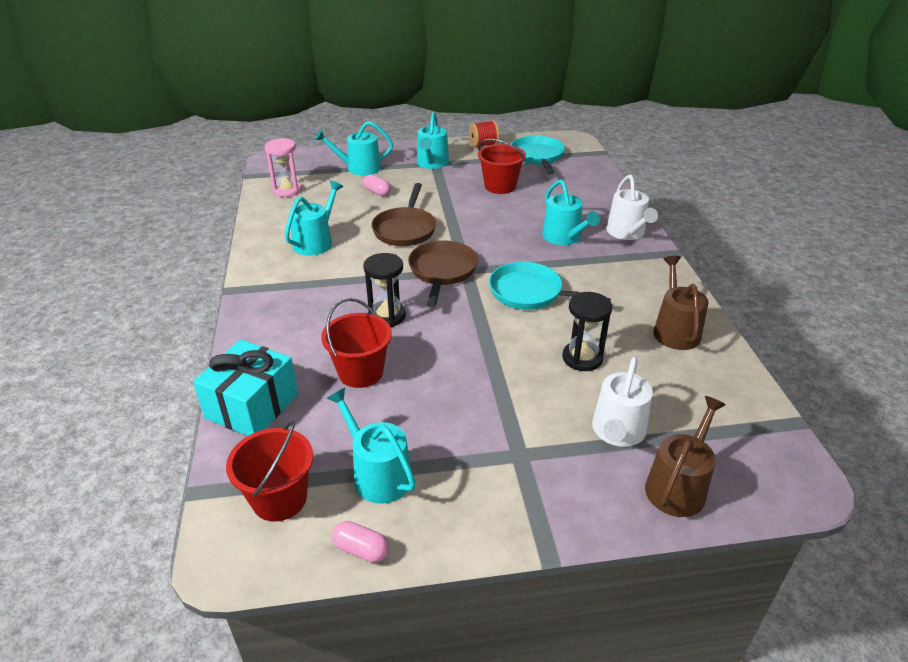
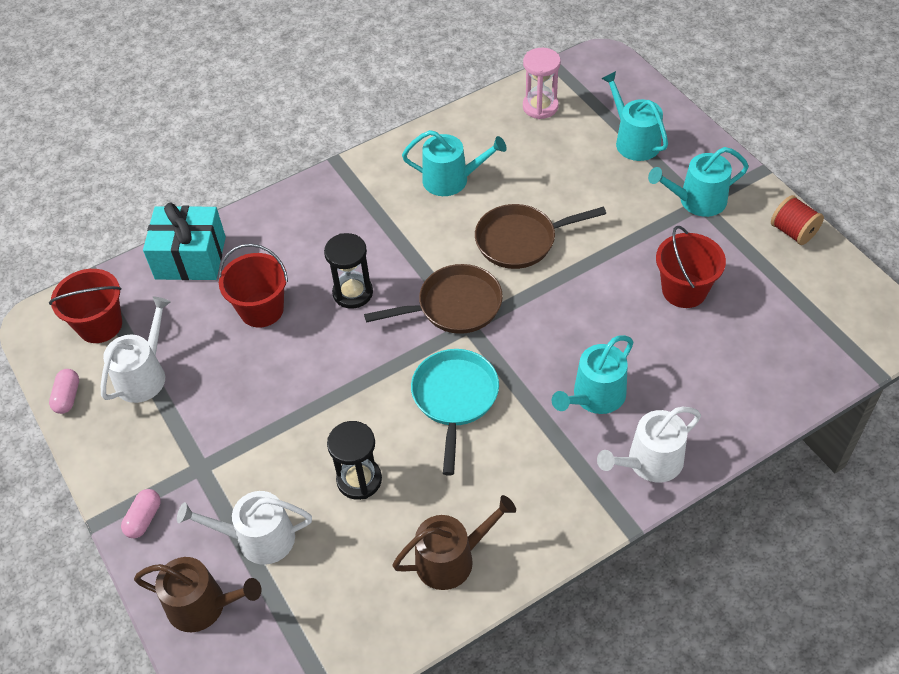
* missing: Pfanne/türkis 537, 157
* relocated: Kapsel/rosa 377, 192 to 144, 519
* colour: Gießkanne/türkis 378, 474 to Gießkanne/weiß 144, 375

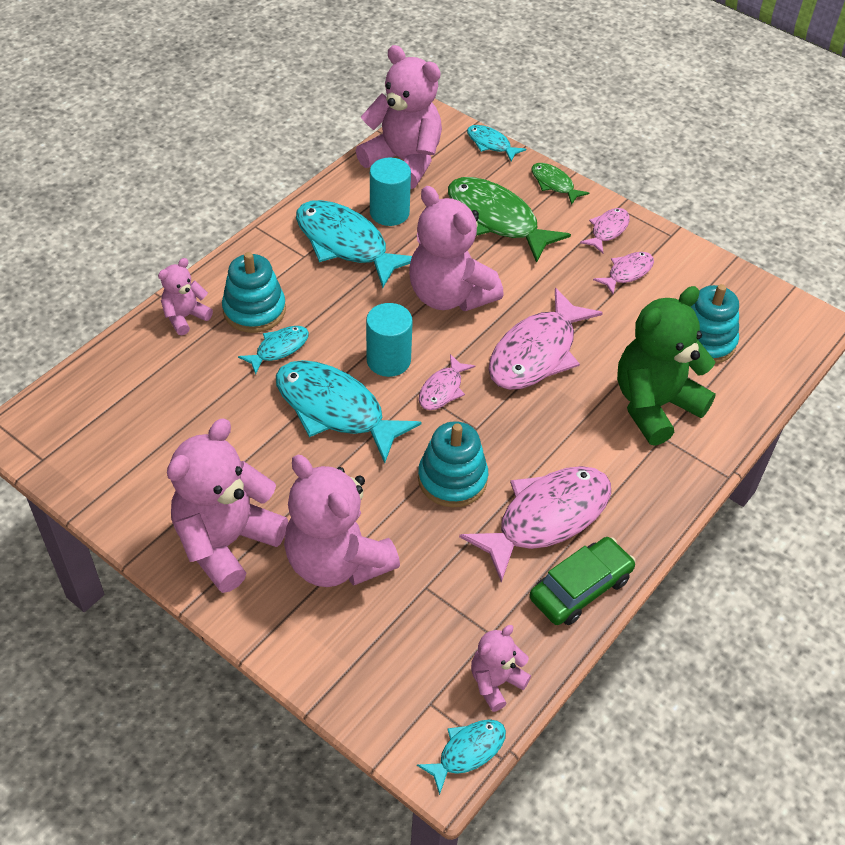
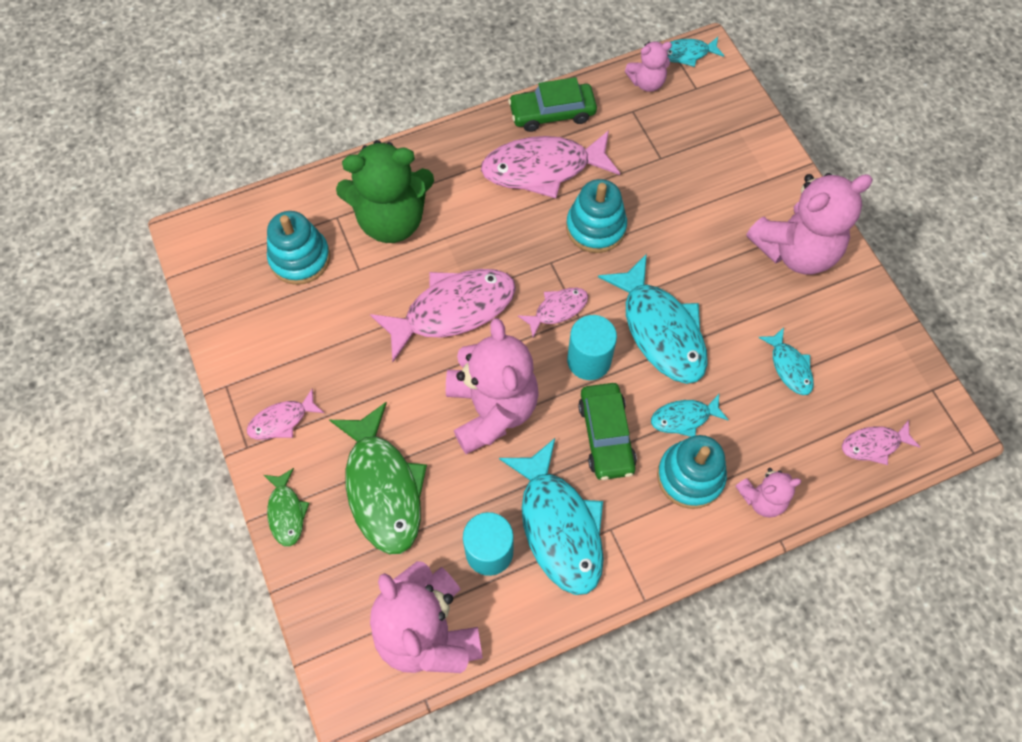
* relocated: Fisch/türkis 491, 144 to 789, 367
* relocated: Fisch/rosa 627, 273 to 874, 445
* missing: Teddybär/rosa 337, 561
* appeared: Auto/grün 606, 435

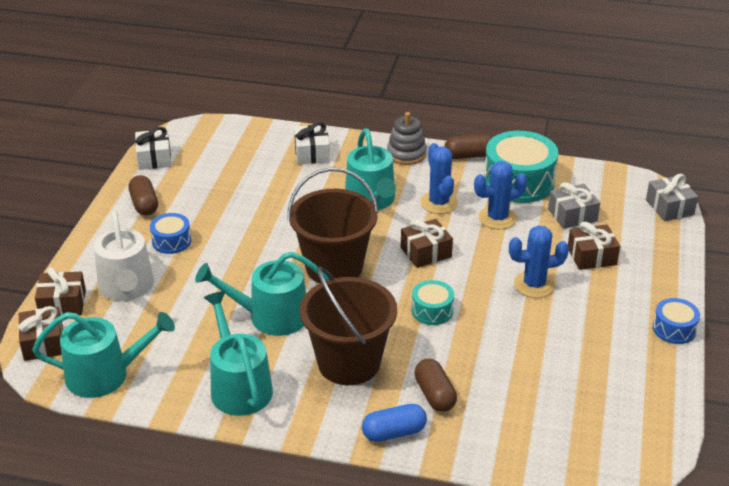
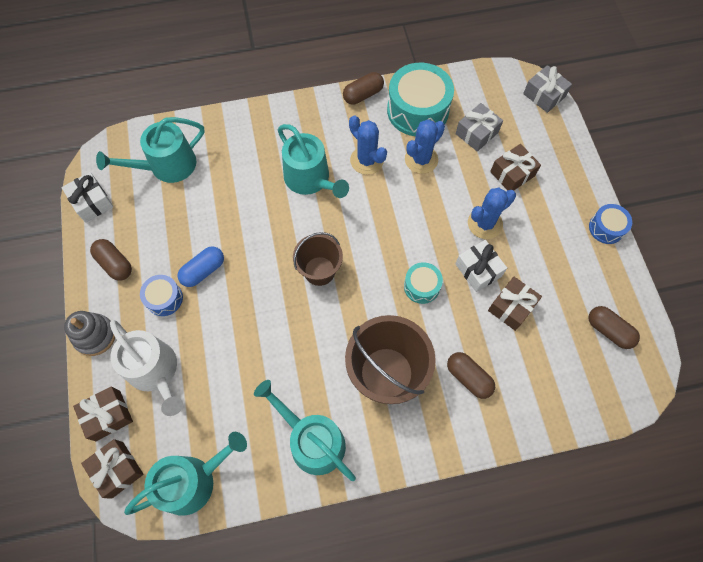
* relocated: Stapelspielzeug/grau 406, 154 to 95, 336
* relocated: Geschenk/weiß 312, 153 to 478, 270
* size: Eimer/braun 334, 267 = 319, 271 x0.62
* relocated: Geschenk/braun 426, 252 to 511, 307
* relocated: Gießkanne/türkis 271, 316 to 167, 166
* relocated: Kapsel/blau 394, 433 to 203, 271
* appeared: Kapsel/braun 608, 330

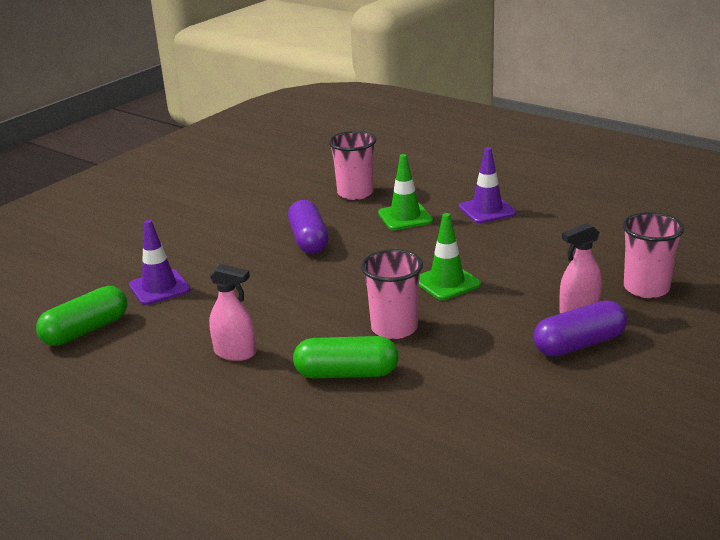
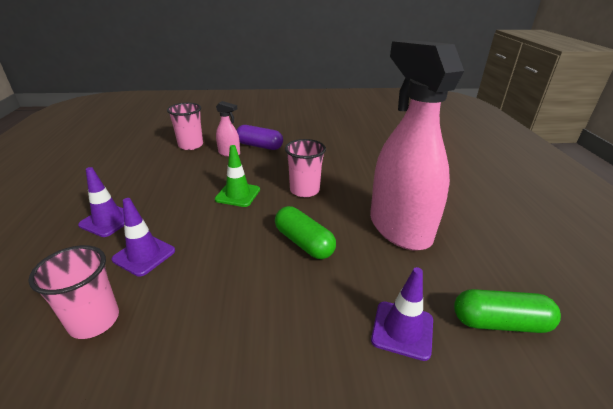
* colour: Leitkegel/grün 405, 217 to Leitkegel/lila 144, 255
* missing: Kapsel/lila 309, 240
* size: Sprühflasche/rosa 235, 353 = 399, 228 x2.44
* relocated: Kapsel/grün 347, 373 to 303, 243

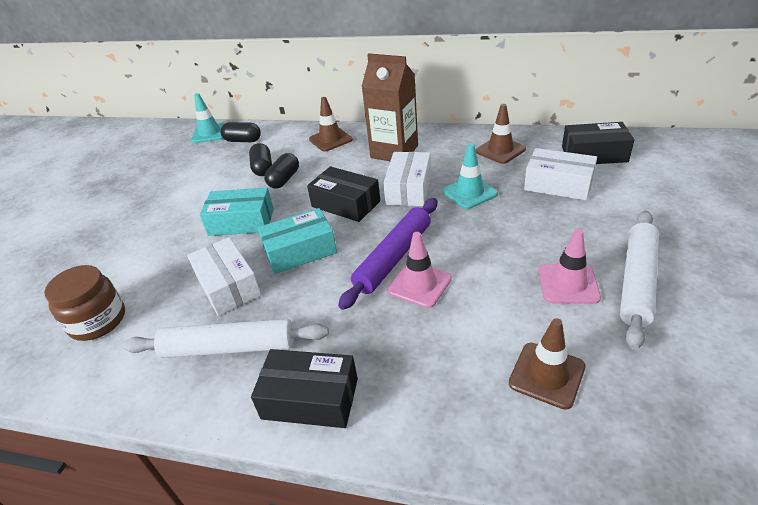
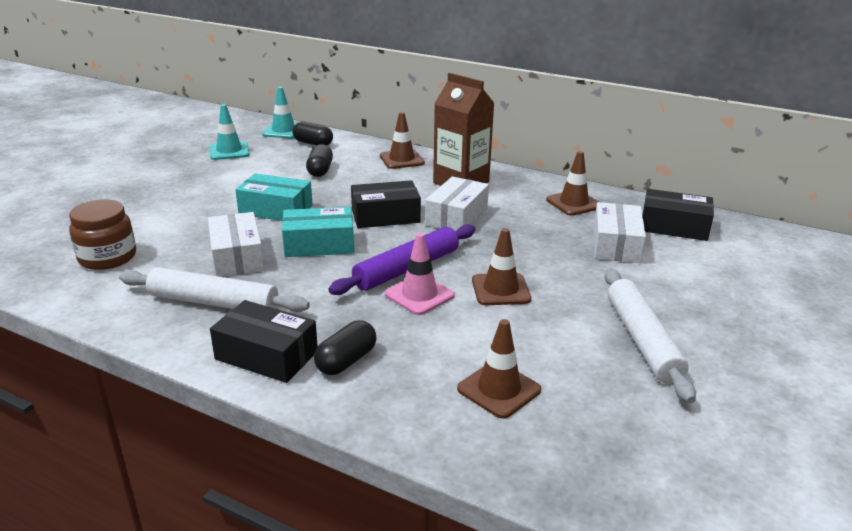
* relocated: Leitkegel/türkis 469, 193 to 229, 151
* spun: Schachtel/weiß 558, 184 = 616, 244 60 degrees clockwise
* relocated: Kapsel/schwarz 284, 179 to 346, 361
* spun: Schachtel/schwarz 346, 204 = 385, 216 60 degrees counterclockwise
* spun: Nudelholz/weiß 637, 281 = 642, 340 45 degrees counterclockwise
* missing: Leitkegel/rosa 568, 284
* appeared: Leitkegel/braun 500, 290

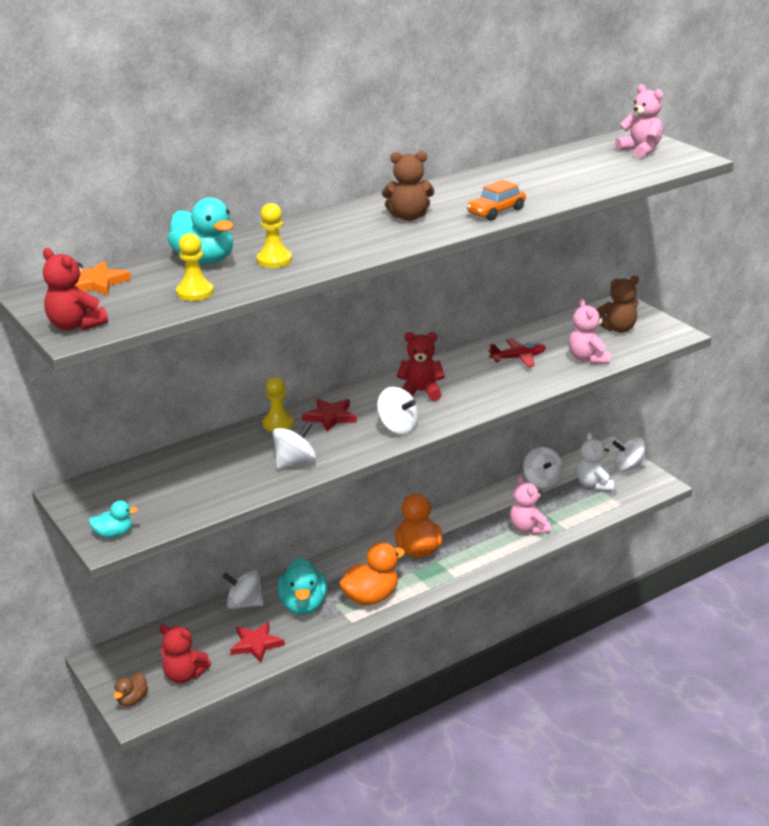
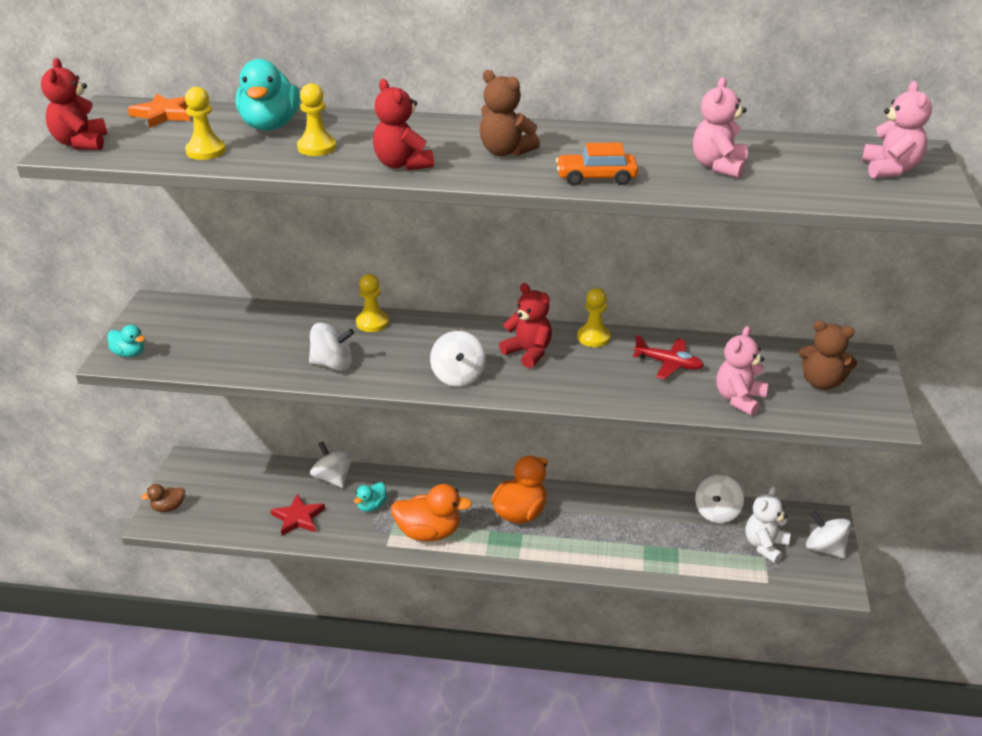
* missing: Stern/rot 330, 417
* relocated: Teddybär/rosa 528, 528 to 718, 166
* size: Ente/türkis 303, 605 = 371, 506 x0.53
* relocated: Teddybär/rot 184, 675 to 402, 164
* appeared: Bauer/gelb 593, 337

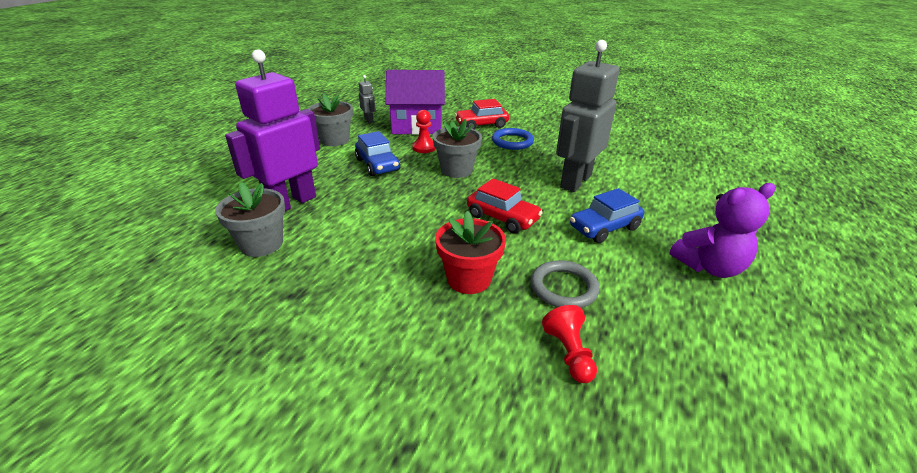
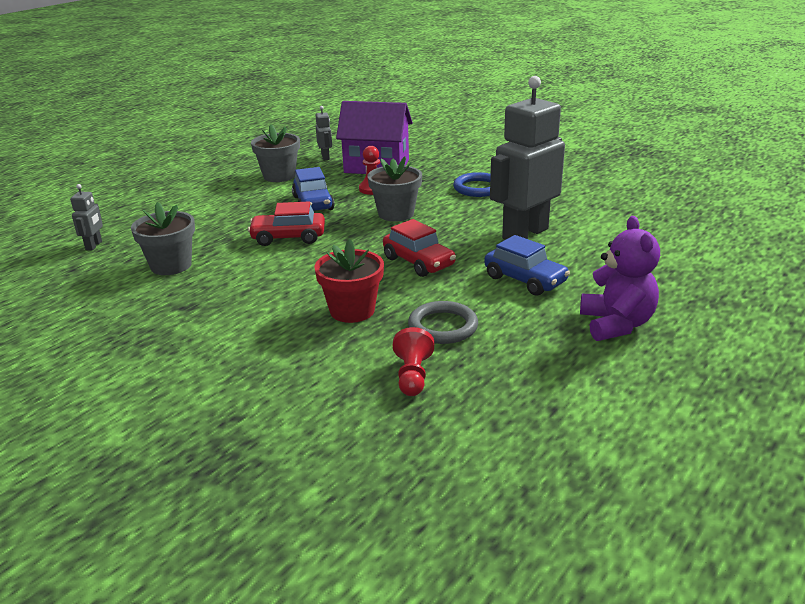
* missing: Roboter/lila 291, 203
* relocated: Auto/rot 481, 125 to 288, 237
* spun: Teddybär/lila 709, 267 = 616, 324 90 degrees counterclockwise
* spun: Auto/blau 604, 228 = 525, 280 120 degrees counterclockwise
* appeared: Roboter/grau 94, 245

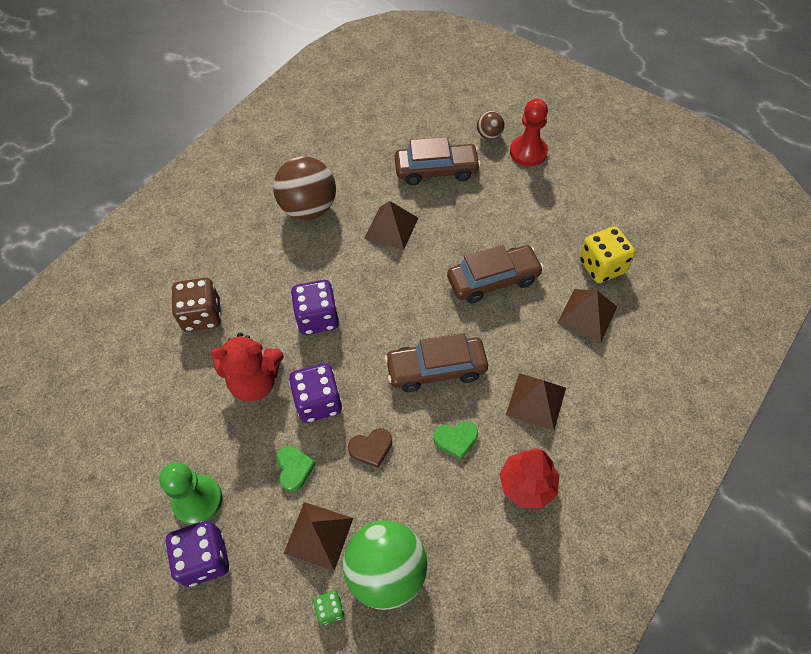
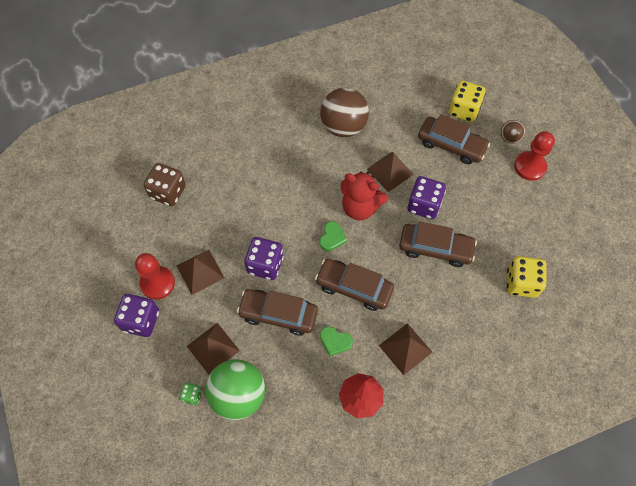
* relocated: Spielwürfel/braun 202, 315 to 168, 192
* relocated: Spielwürfel/lila 317, 318 to 424, 205
* relocated: Pyramide/braun 587, 314 to 200, 271
* relocated: Teddybär/rot 255, 382 to 360, 207
* exchanged: Herz/braun 371, 448 to Auto/braun 278, 314
* relocated: Herz/grün 294, 468 to 332, 238
* colour: Bauer/grün 197, 500 to Bauer/rot 157, 283
* appeared: Spielwürfel/gelb 463, 110

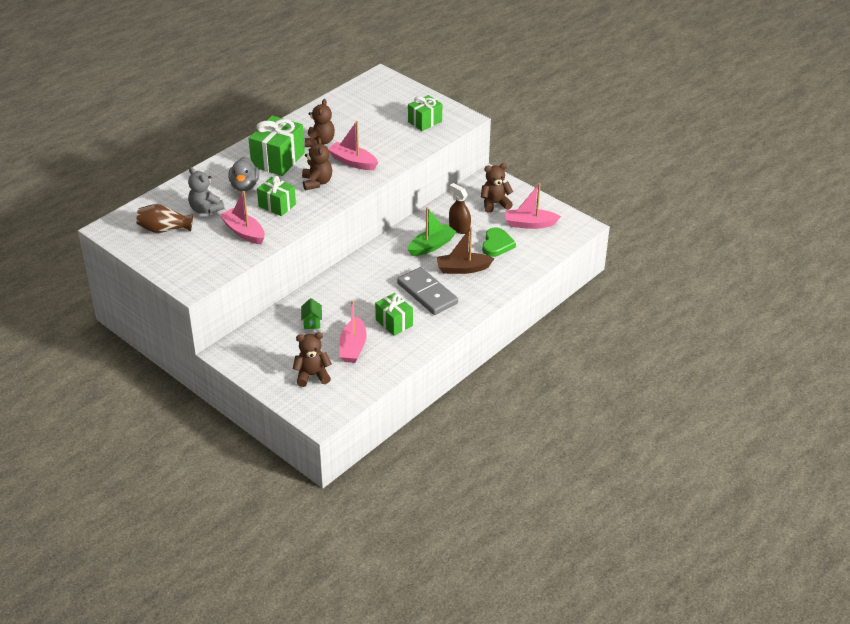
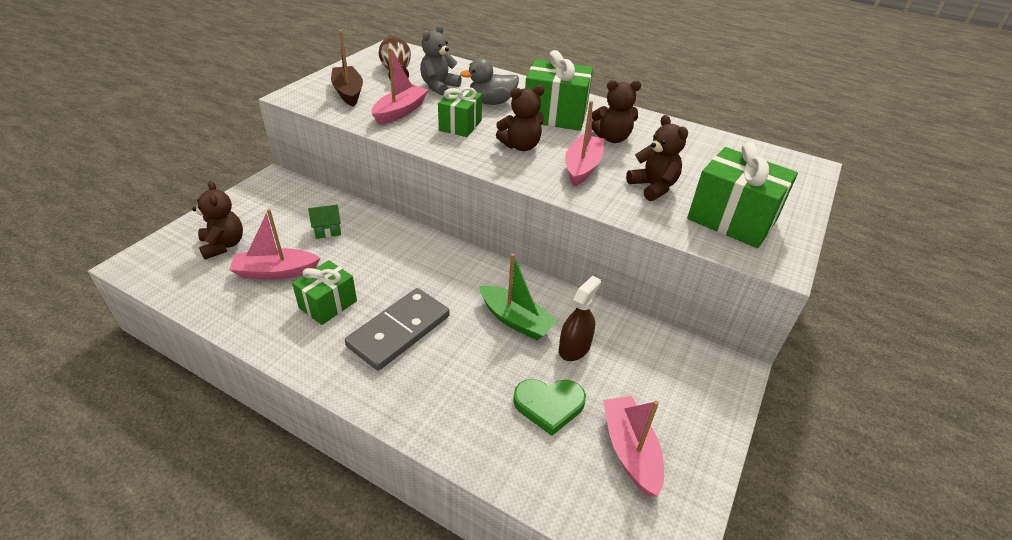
* size: Geschenk/grün 425, 121 = 732, 219 x1.59
* relocated: Teddybär/braun 495, 204 to 653, 187
* relocated: Boot/braun 463, 269 to 348, 92

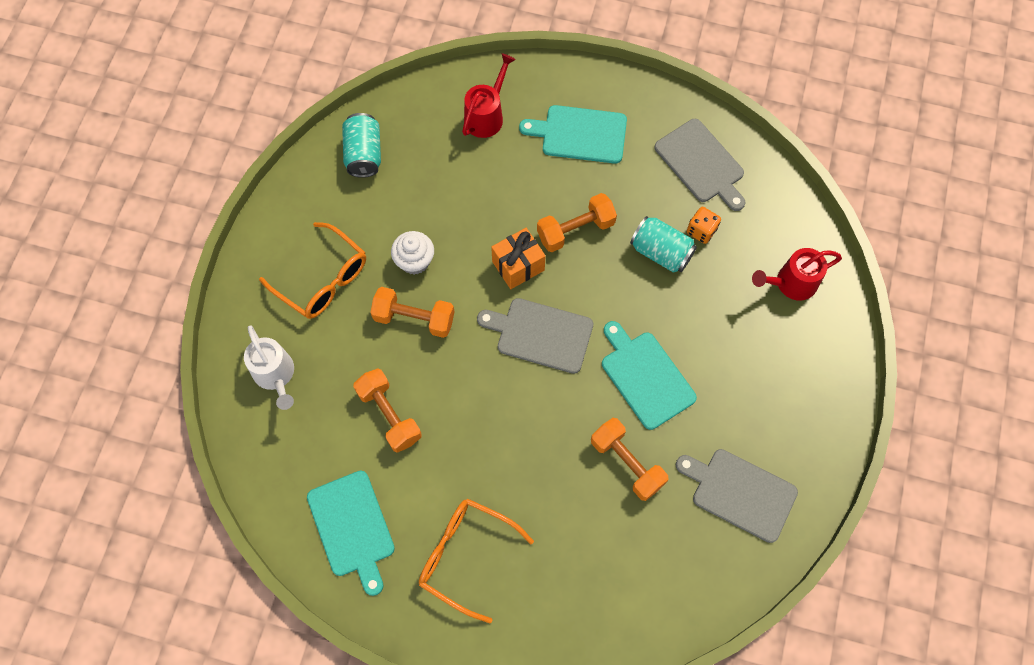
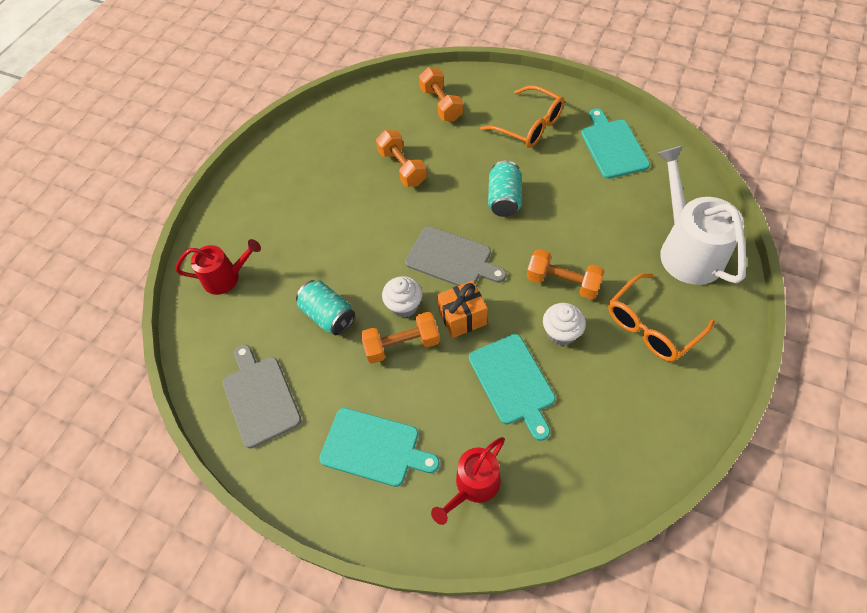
* relocated: Dose/türkis 364, 154 to 504, 199
* missing: Spielwürfel/orange 701, 231
* spun: Brille/orange 322, 279 = 652, 325 90 degrees counterclockwise
* relocated: Schneidebrett/türkis 645, 376 to 513, 382
* size: Gießkanne/weiß 276, 375 = 686, 249 x1.67
* relocated: Hantel/orange 389, 415 to 441, 104
* missing: Schneidebrett/grau 740, 493
* appeared: Muffin/weiß 404, 305

